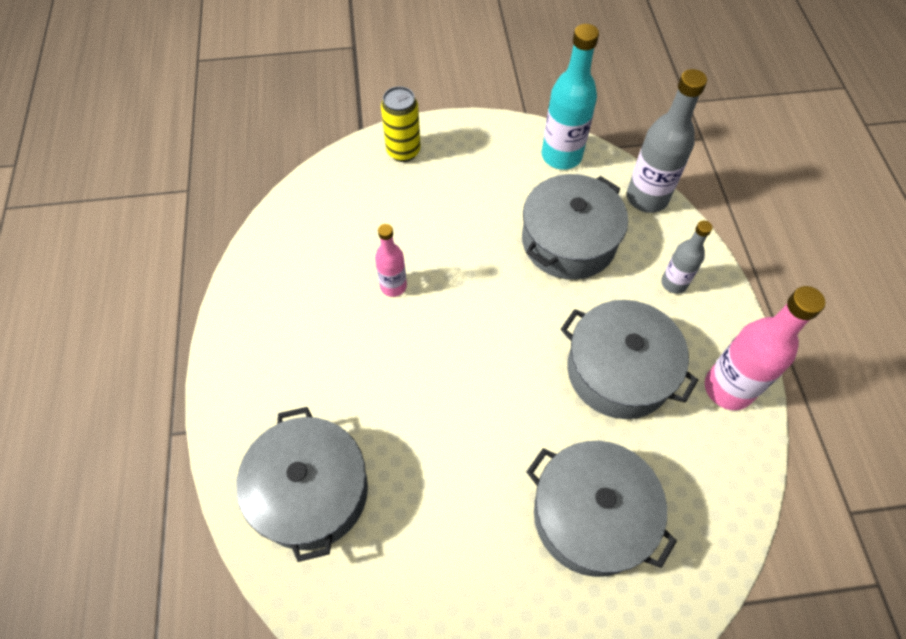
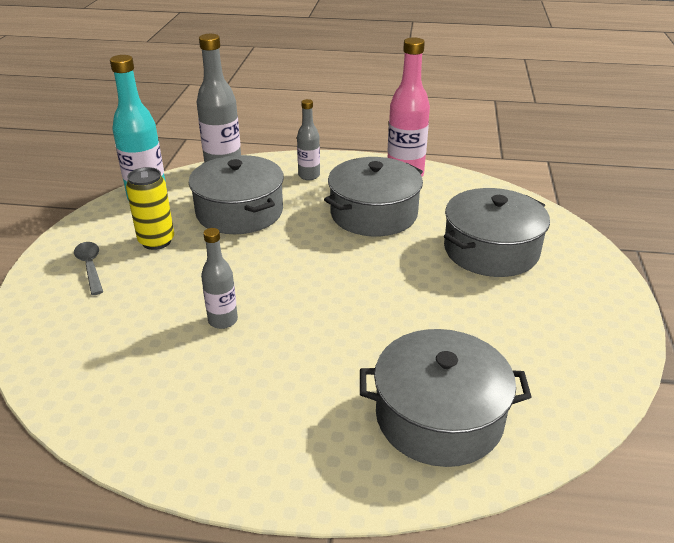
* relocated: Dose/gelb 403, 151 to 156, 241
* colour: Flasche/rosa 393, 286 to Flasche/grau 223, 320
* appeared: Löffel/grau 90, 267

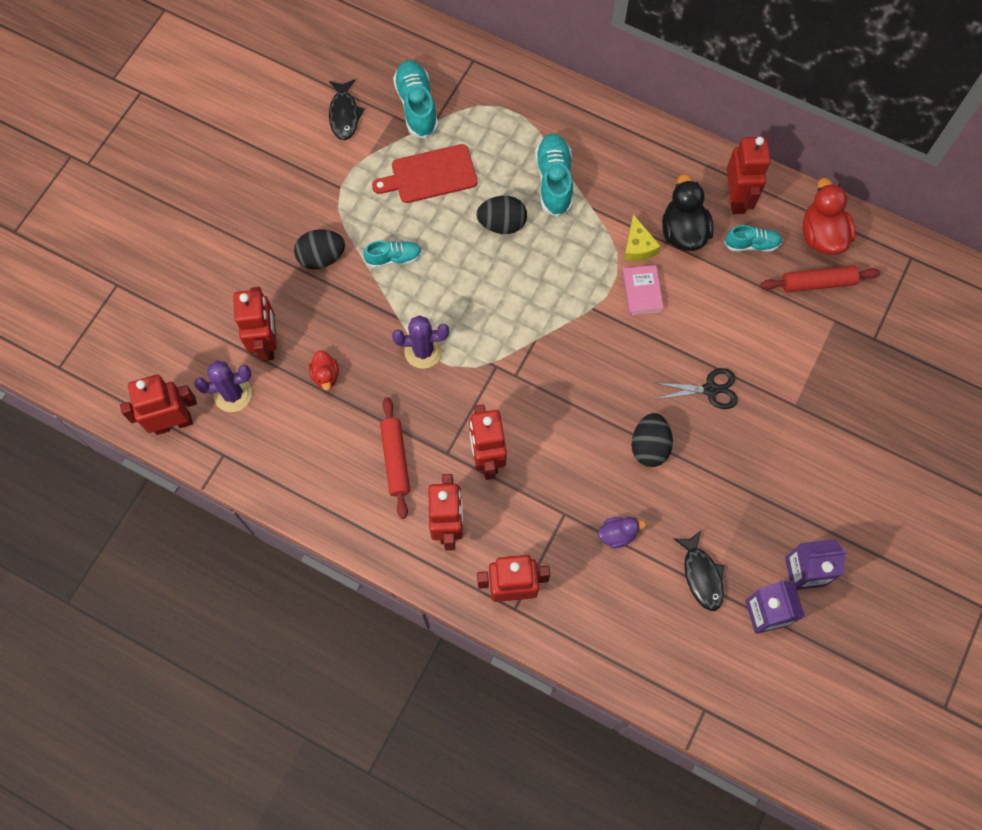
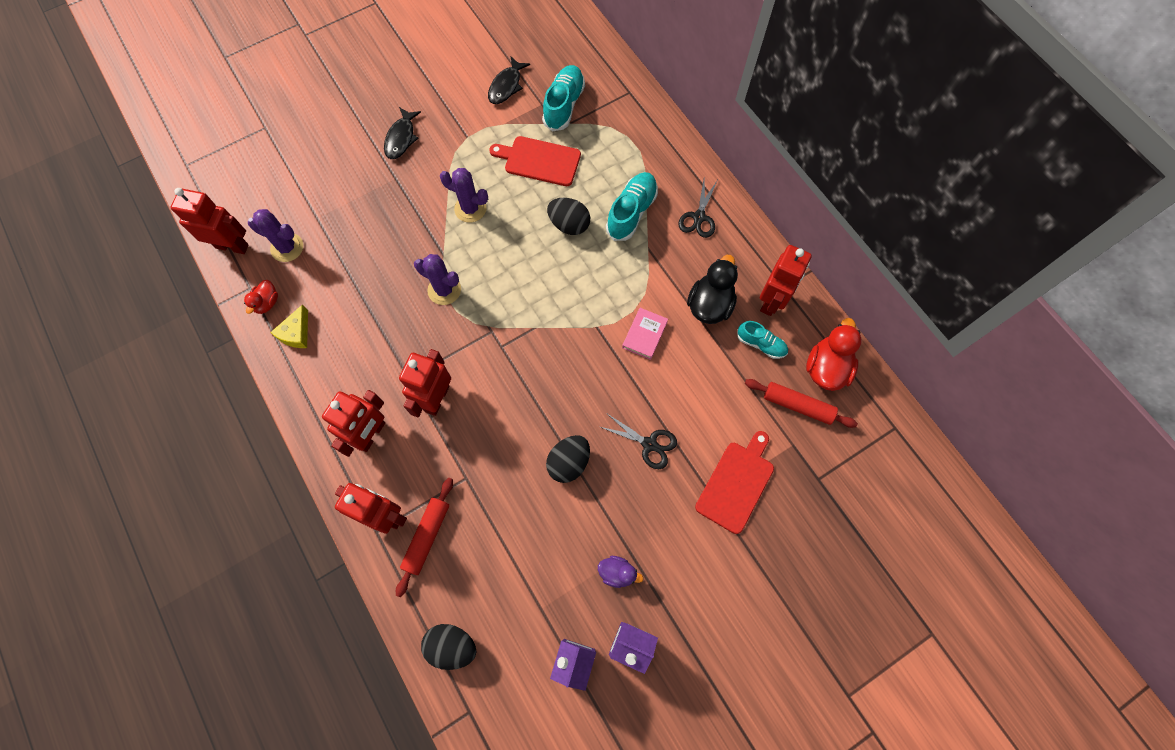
* relocated: Käse/gelb 638, 246 to 296, 333
* relocated: Ei/schwarz 321, 257 to 452, 646
* exchanged: Schuh/türkis 394, 258 to Kaktus/lila 470, 209
* missing: Roboter/rot 267, 344
* relocated: Ente/rot 325, 375 to 267, 303
* relocated: Nudelholz/rot 395, 459 to 427, 536
* relocated: Ente/lila 617, 534 to 617, 572
* relocated: Fisch/schwarz 701, 575 to 401, 138
* appeared: Schere/schwarz 699, 217
* appeared: Schneidebrett/rot 736, 483

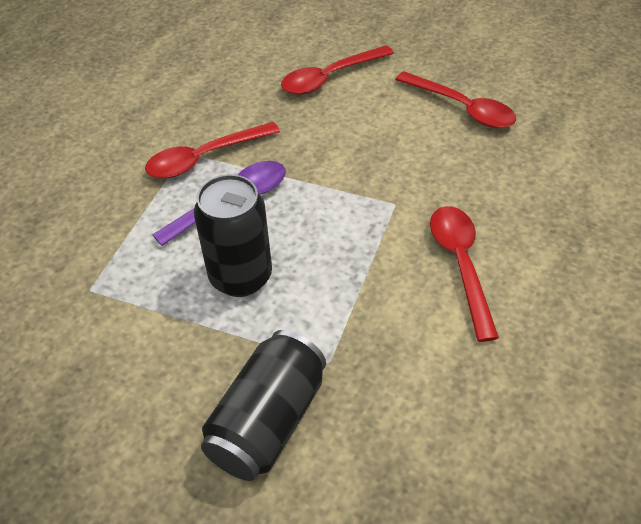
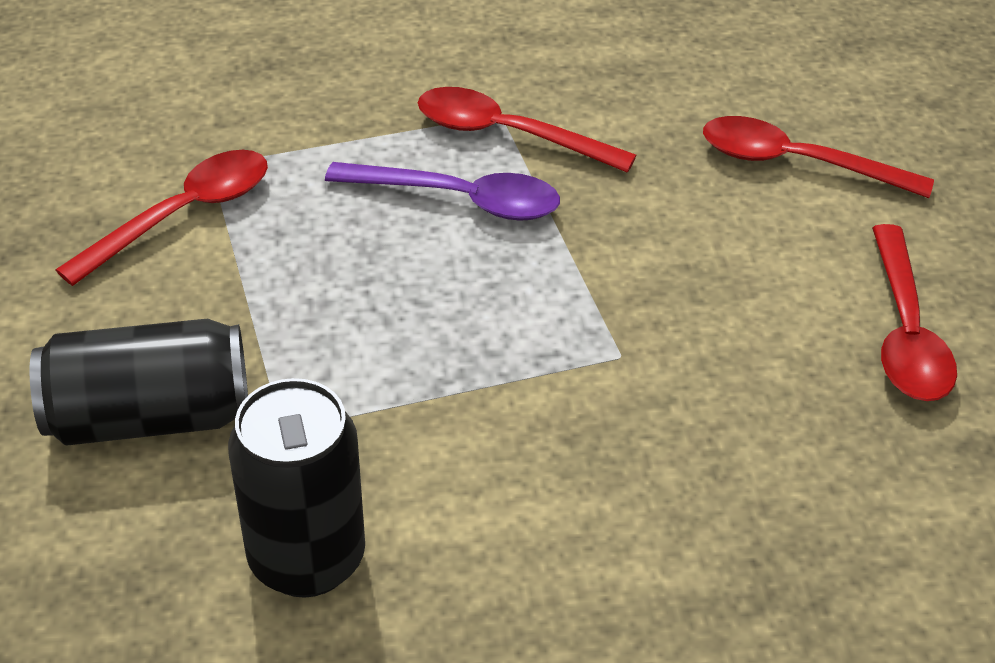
* relocated: Dose/schwarz 241, 277 to 307, 558
* relocated: Löffel/rot 460, 264 to 183, 215

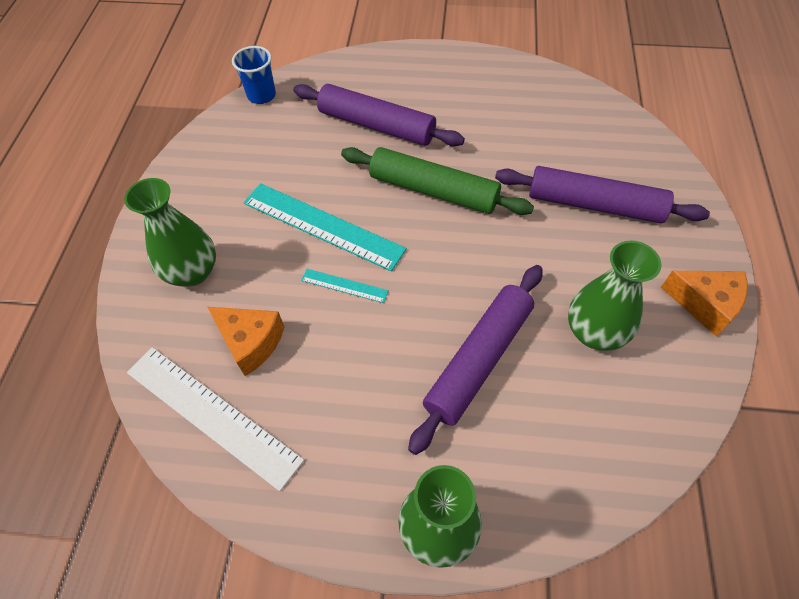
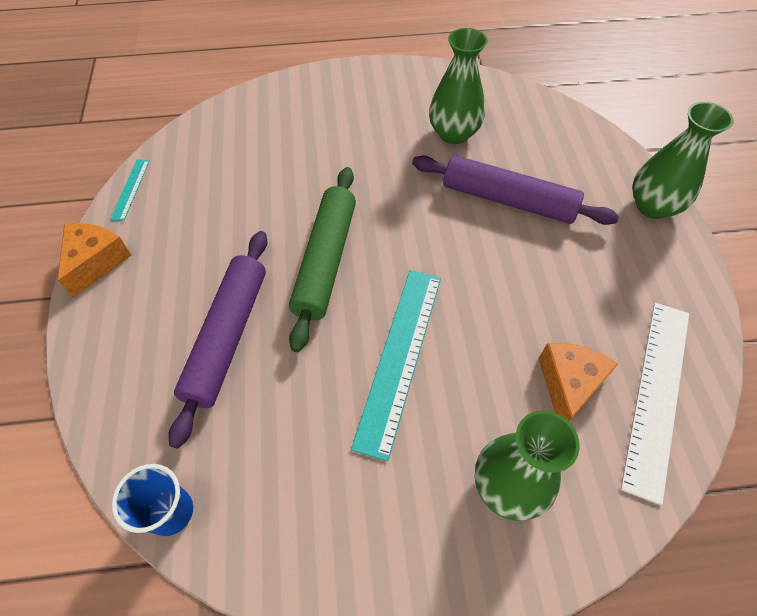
* missing: Nudelholz/lila 594, 204
* relocated: Lineal/türkis 344, 285 to 130, 189
* relocated: Käse/orange 705, 304 to 96, 262

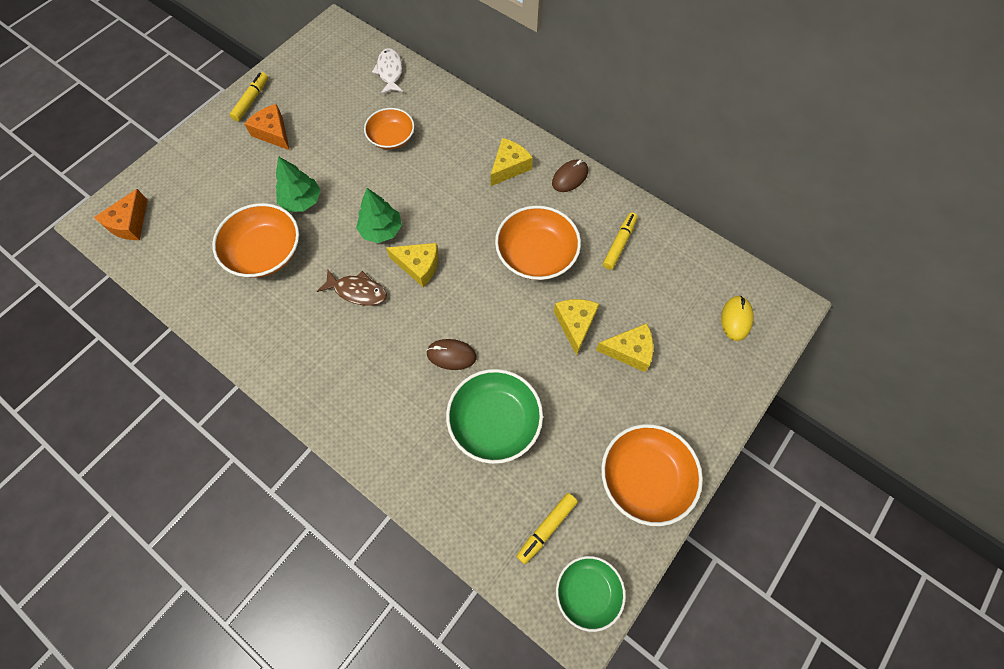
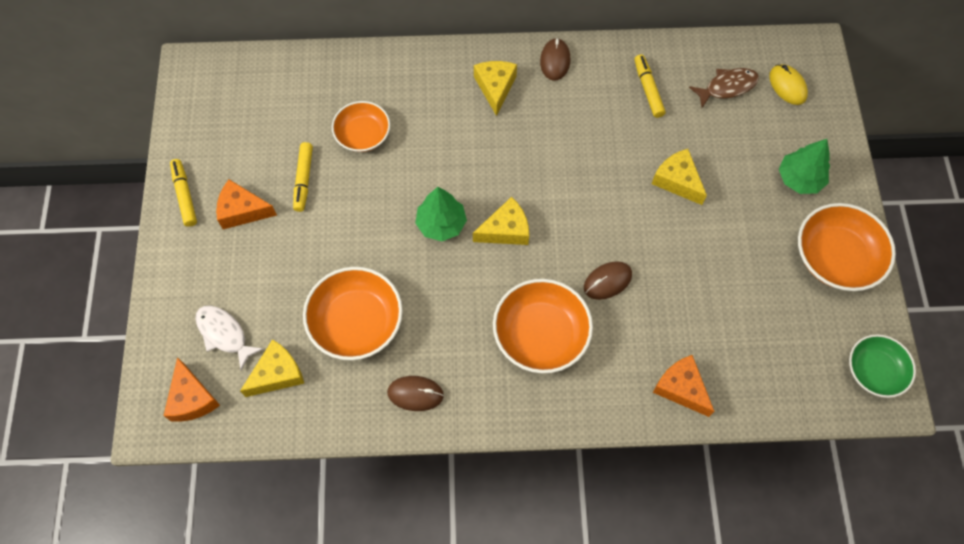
* relocated: Fisch/weiß 390, 72 to 224, 334
* relocated: Baum/grün 301, 201 to 799, 179
* relocated: Schüssel/orange 536, 254 to 540, 334
* relocated: Fisch/braun 357, 291 to 727, 87
* relocated: Käse/gelb 629, 351 to 277, 374
* missing: Schüssel/grün 494, 422
* relocated: Filzstift/gelb 547, 528 to 304, 179
* appeared: Käse/orange 681, 388
* appeared: Computermaus/braun 415, 394

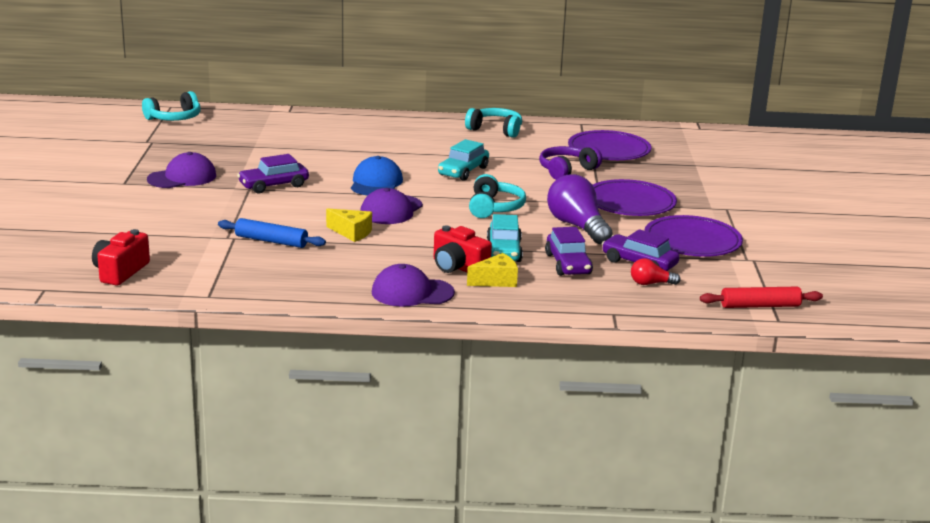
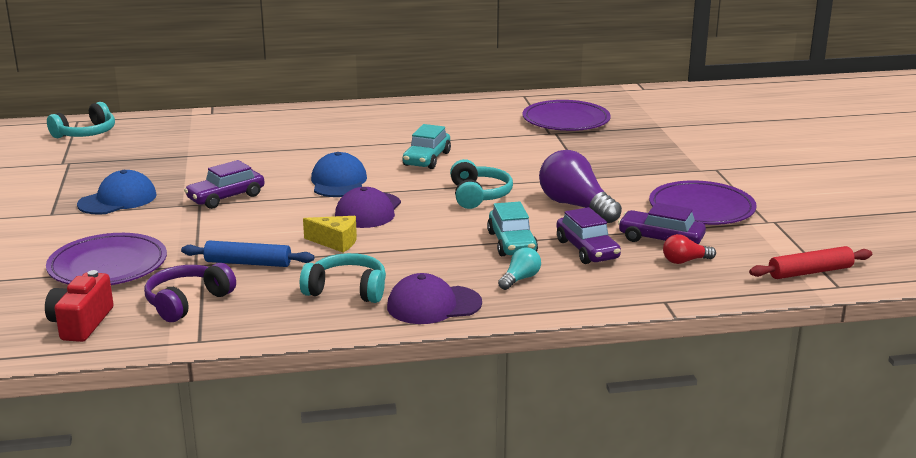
* relocated: Kopfhörer/türkis 495, 130 to 347, 290
* relocated: Kopfhörer/lila 567, 170 to 187, 302
* colour: Kappe/lila 182, 177 to Kappe/blau 118, 200
* relocated: Teller/lila 630, 203 to 108, 265
* missing: Kamera/rot 458, 267
* exchanged: Käse/gelb 496, 281 to Glühbirne/türkis 520, 279

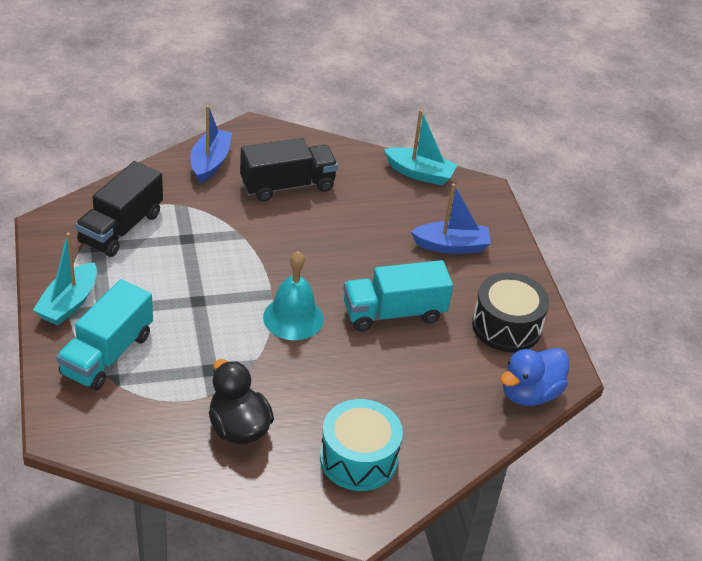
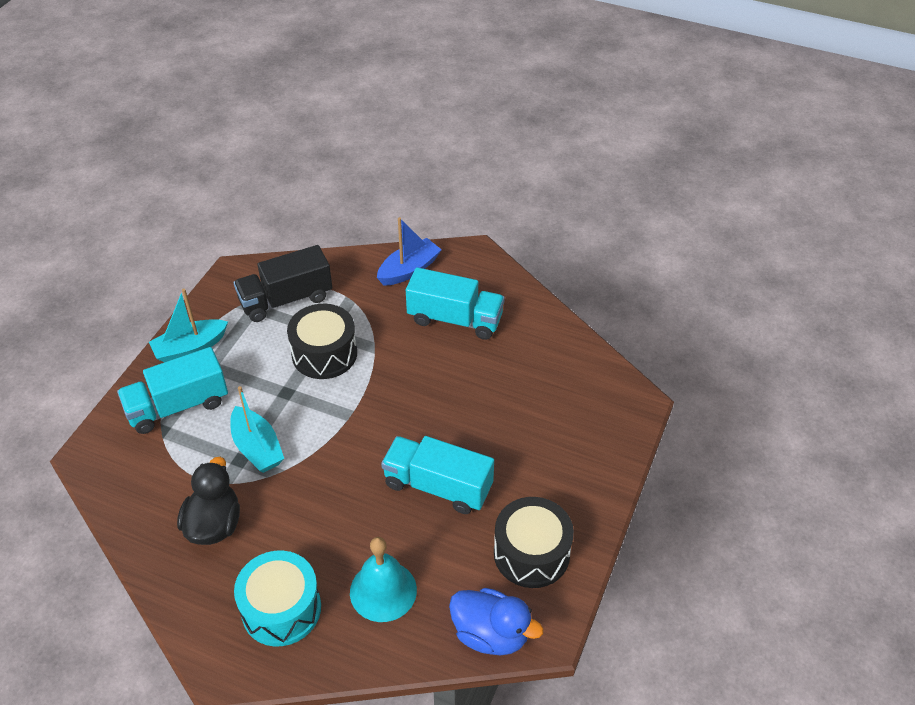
* relocated: Boot/türkis 419, 173 to 257, 448
* colour: Lastwagen/schwarz 287, 185 to Lastwagen/türkis 455, 319
* missing: Boot/blau 451, 246
* relocated: Glocke/türkis 293, 318 to 383, 591
* spun: Ente/blau 529, 393 = 491, 634 150 degrees counterclockwise
* appeared: Trommel/schwarz 324, 354

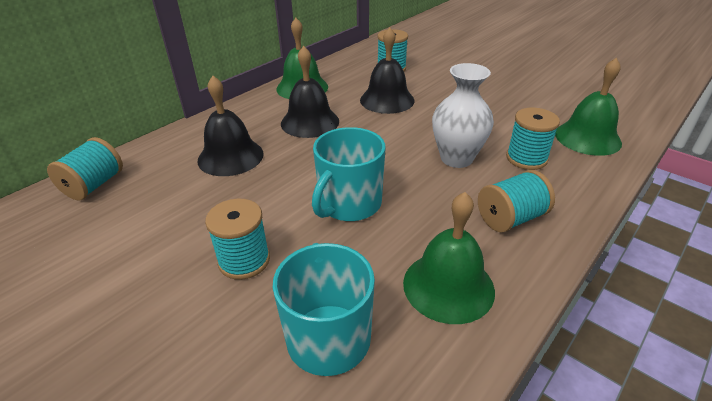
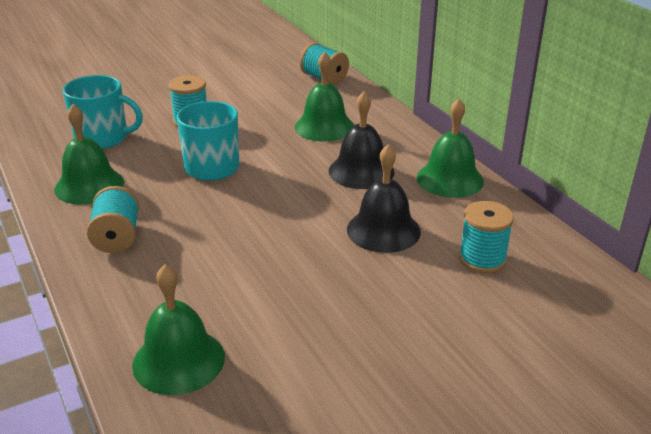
* missing: Vase/weiß 456, 158
* colour: Glocke/schwarz 230, 157 to Glocke/grün 324, 127
* missing: Garnrolle/türkis 526, 158

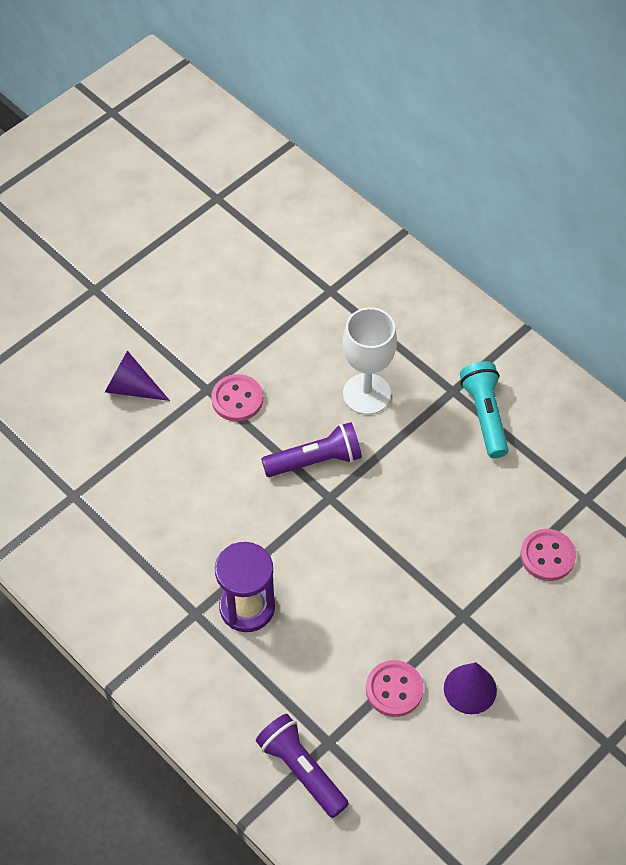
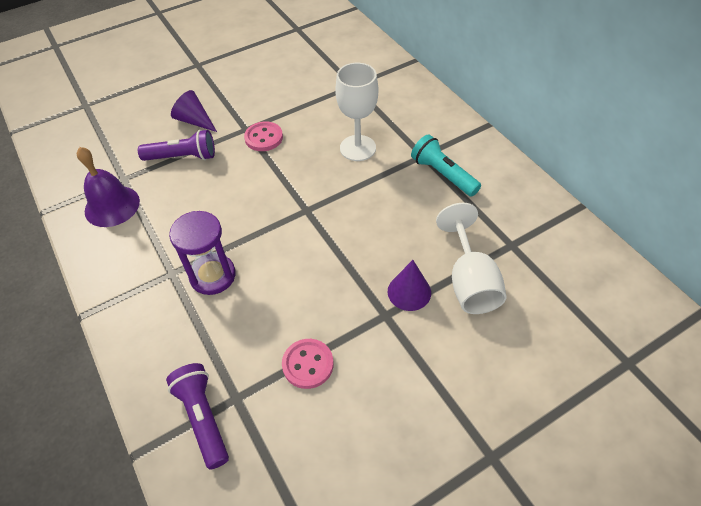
* spun: Taschenlampe/türkis 485, 415 = 443, 174 45 degrees counterclockwise
* relocated: Taschenlampe/lila 315, 460 to 182, 157
* exchanged: Knopf/rosa 547, 556 to Kelch/weiß 469, 281
* relocated: Kegel/lila 470, 689 to 409, 292
* appeared: Glocke/lila 112, 206

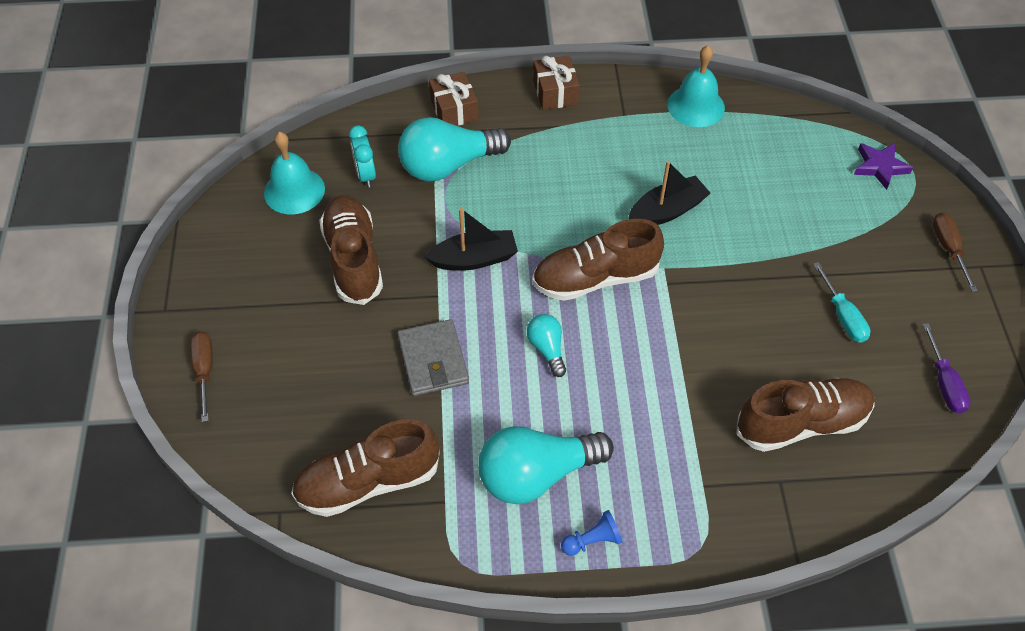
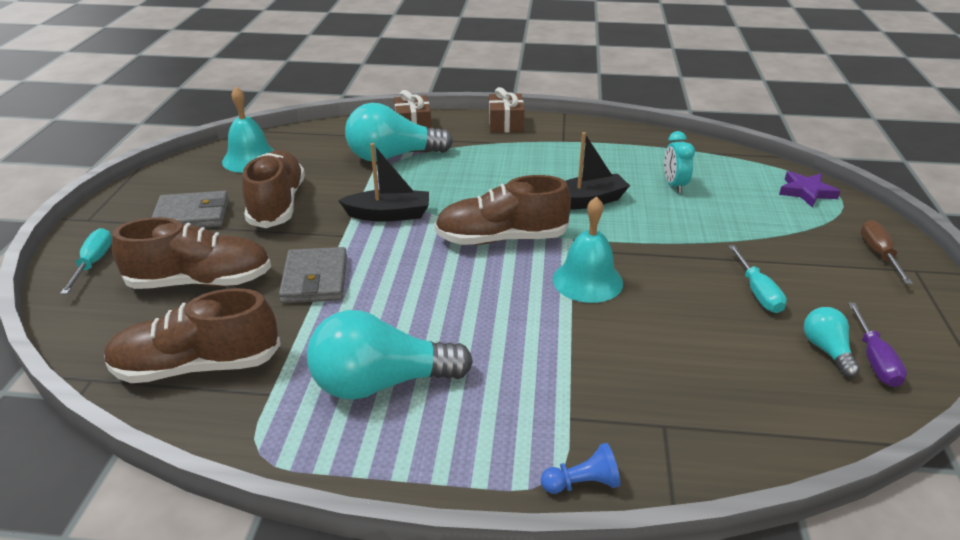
* relocated: Glocke/türkis 696, 106 to 587, 281
* relocated: Wecker/türkis 365, 175 to 674, 185
* relocated: Glühbirne/türkis 547, 349 to 826, 350
* colour: Schraubenzieher/braun 204, 370 to Schraubenzieher/türkis 94, 262
* relocated: Schuh/braun 801, 423 to 200, 282
* relocated: Bauer/blau 592, 540 to 582, 483
* appeared: Geldbörse/grau 192, 215

